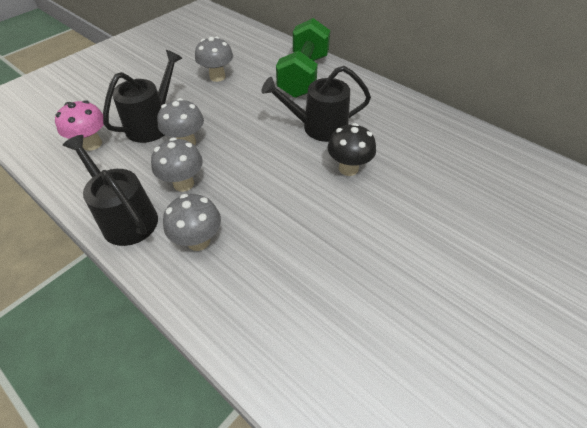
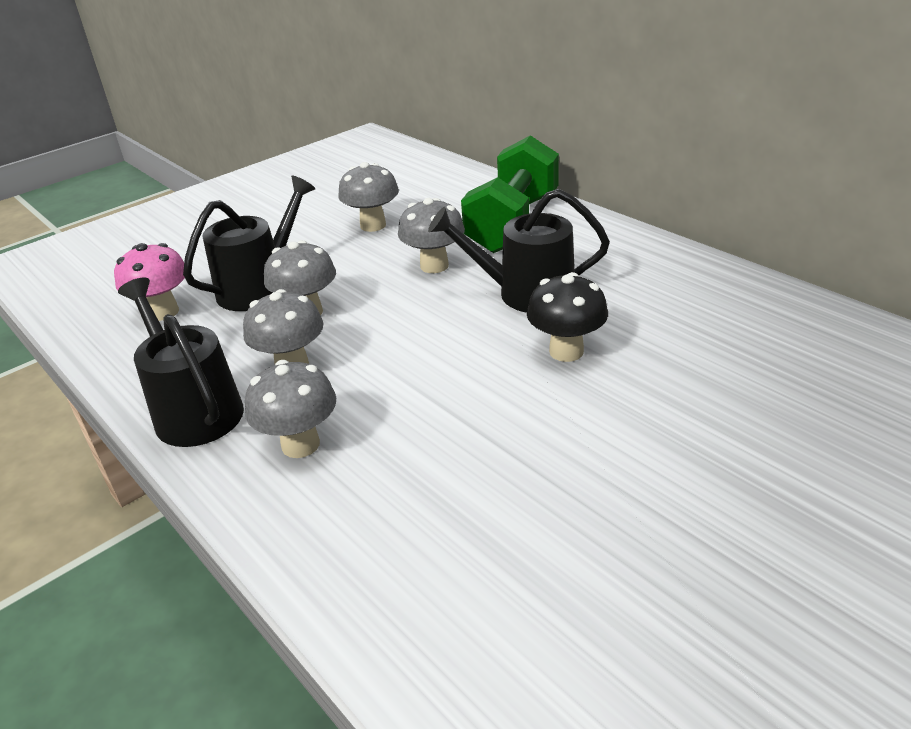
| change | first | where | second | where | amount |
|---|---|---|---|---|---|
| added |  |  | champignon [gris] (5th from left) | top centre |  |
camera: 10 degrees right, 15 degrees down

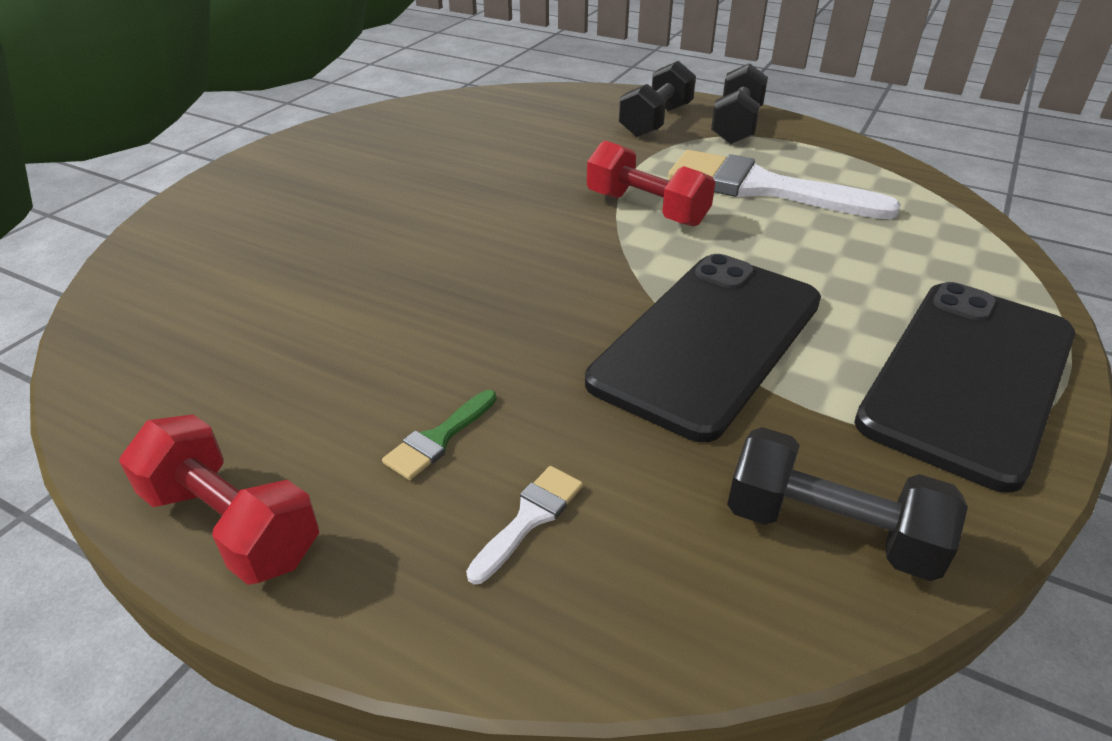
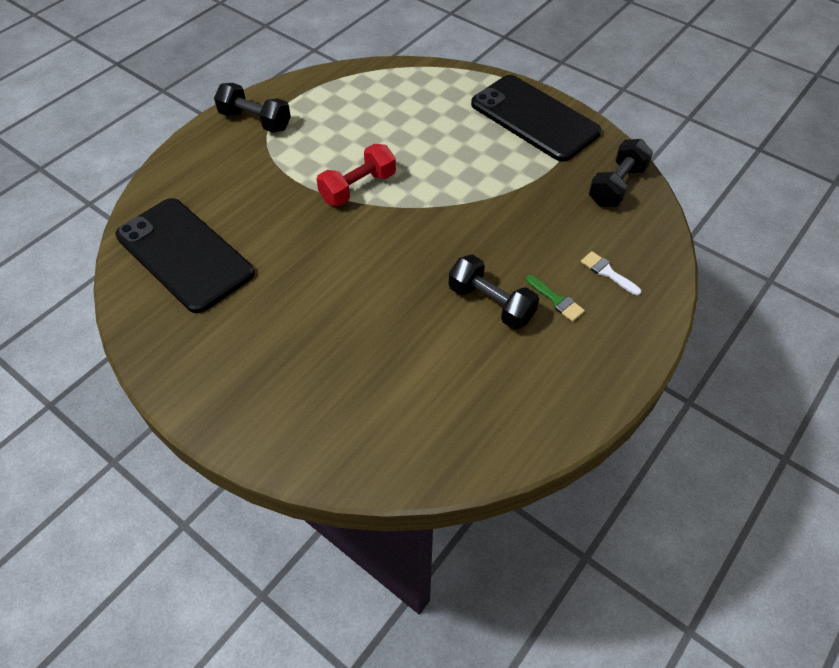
| change | first | where | second | where | amount |
|---|---|---|---|---|---|
| moved | haltère [noir] (1st from left in the first image) | top centre | haltère [noir] (2nd from left) | centre |  |
| removed | pinceau [blanc] (2nd from left) | top right |  |  |  |
| moved | téléphone [noir] (1st from left) | centre |  | middle left |  |
| removed | haltère [rouge] (1st from left) | bottom left |  |  |  |
camera: 80 degrees left, 15 degrees up

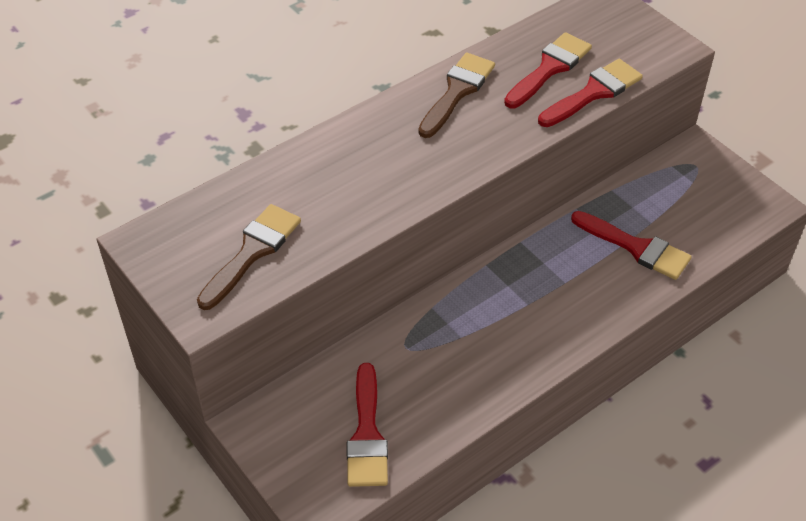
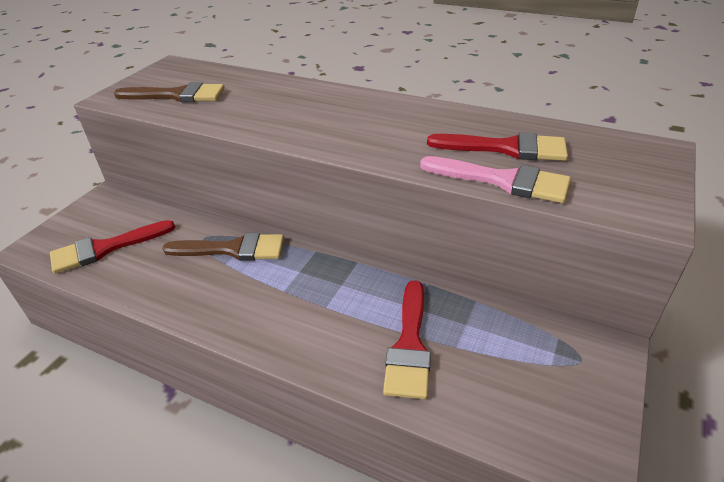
| change | first | where | second | where | amount |
|---|---|---|---|---|---|
| moved | pinceau [marron] (2nd from left) | top centre |  | middle left |  |
| recoloured | pinceau [rouge] (3rd from left) | top right | pinceau [rose] | middle right |  |
camera: 65 degrees right, 10 degrees down

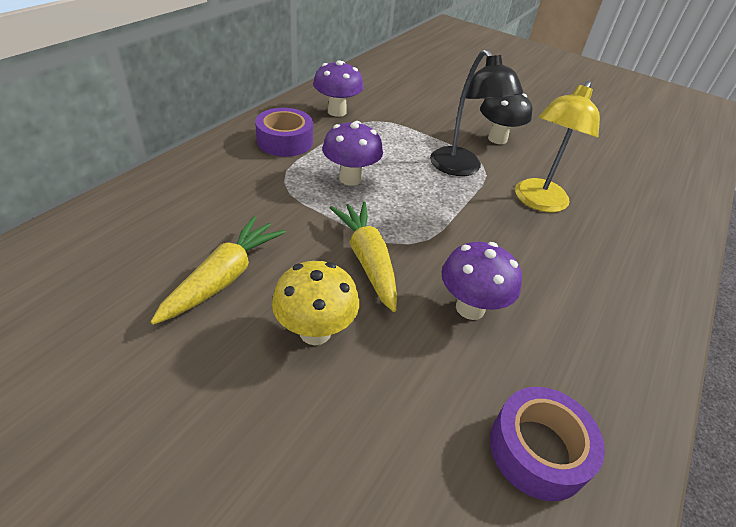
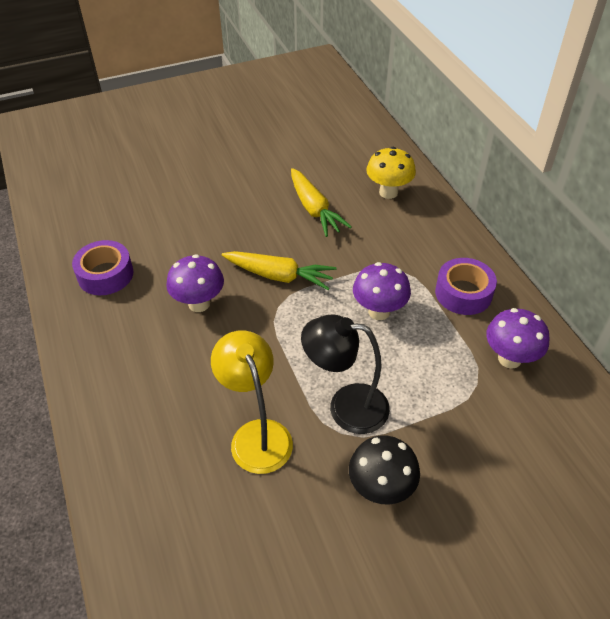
| change | first | where | second | where | amount |
|---|---|---|---|---|---|
| moved | champignon [jaune] | centre |  | top centre |  |
camera: 130 degrees right, 5 degrees up

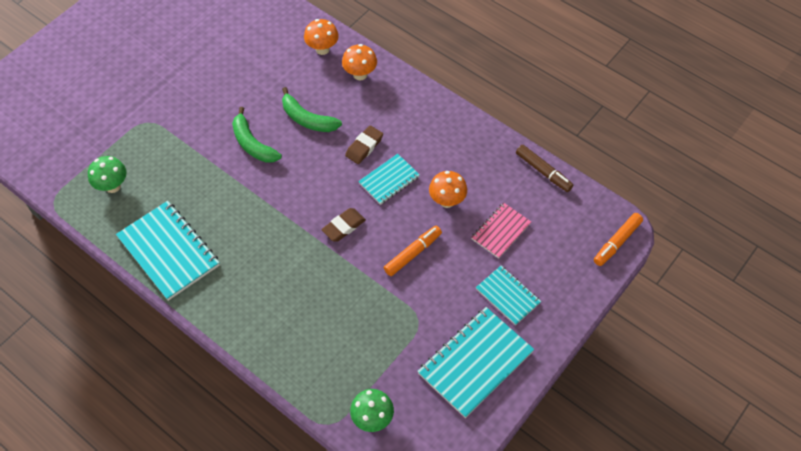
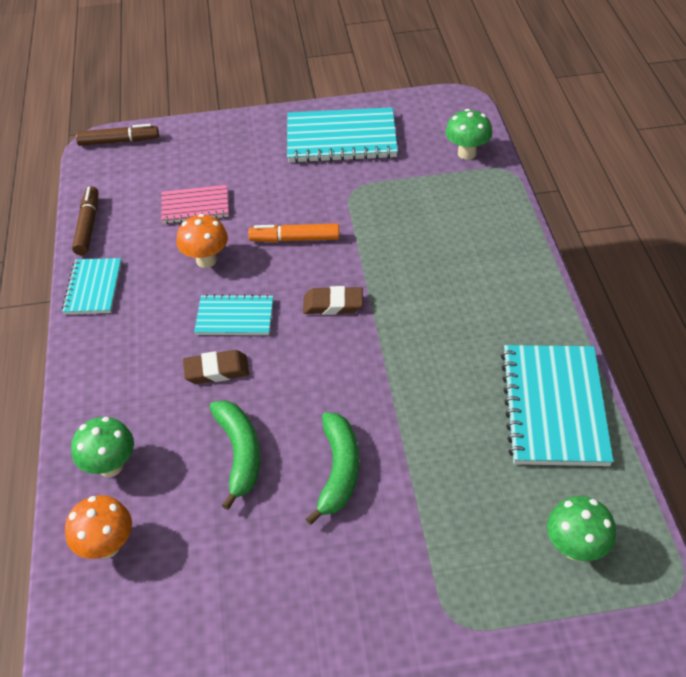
| change | first | where | second | where | amount |
|---|---|---|---|---|---|
| recoloured | champignon [orange] (2nd from left) | top centre | champignon [vert] (1st from left) | middle left |  |
| recoloured | feutre [orange] (2nd from left) | middle right | feutre [marron] (2nd from left) | top left |  |
| moved | carnet [turquoise] (4th from left in the first image) | centre | carnet [turquoise] (1st from left) | middle left |  |
camera: 135 degrees left, 10 degrees down

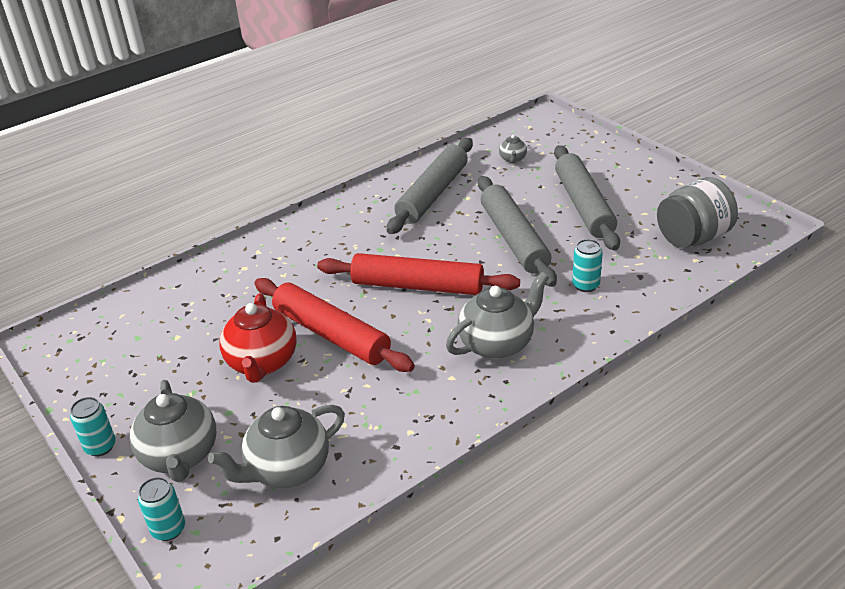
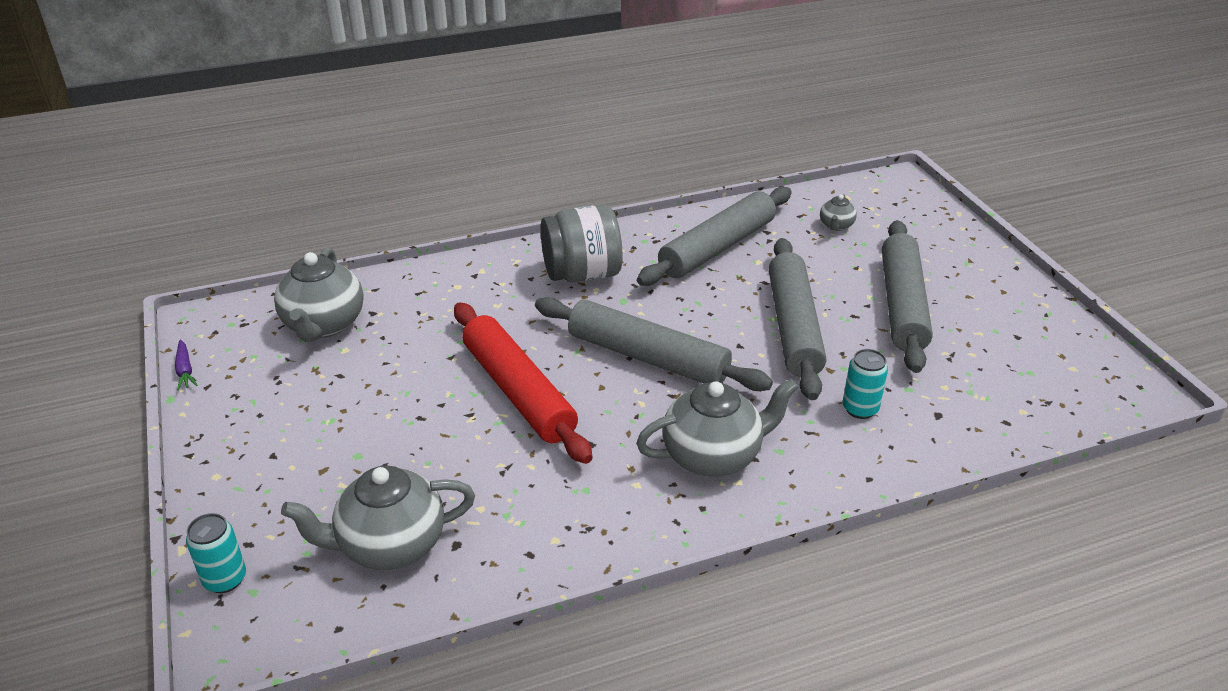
| change | first | where | second | where | amount |
|---|---|---|---|---|---|
| moved | bocal [gris] | middle right |  | centre |  |
| recoloured | rouleau à pâtisserie [rouge] (2nd from left) | centre | rouleau à pâtisserie [gris] (1st from left) | centre |  |
| removed | théière [rouge] | middle left |  |  |  |
| moved | théière [gris] (1st from left) | bottom left |  | middle left |  |
| removed | canette [turquoise] (1st from left) | bottom left |  |  |  |
| added |  |  | carotte [violet] | middle left |  |
camera: 15 degrees right, 0 degrees up

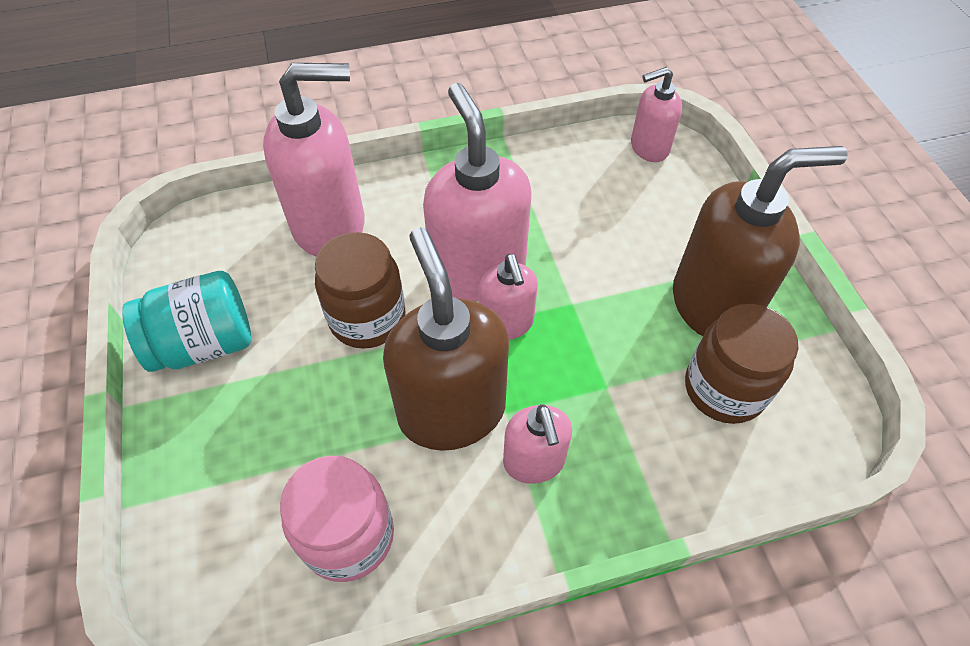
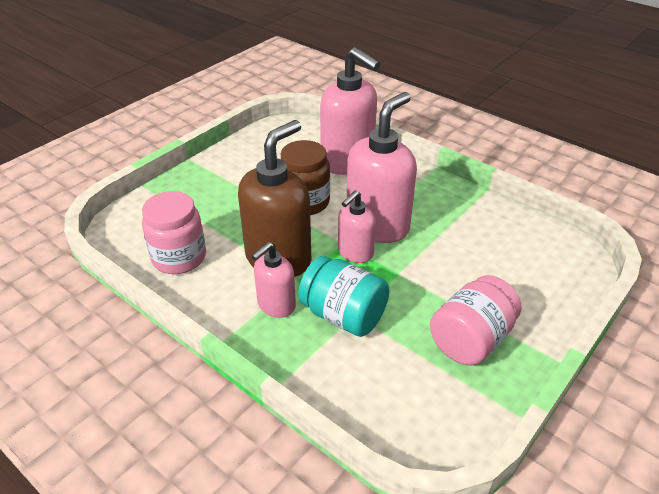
| change | first | where | second | where | amount |
|---|---|---|---|---|---|
| removed | distributeur de savon [rose] (5th from left) | top right |  |  |  |
| replaced | distributeur de savon [marron] (2nd from left) | middle right | bocal [rose] (2nd from left) | middle right |  |
| moved | bocal [turquoise] | middle left |  | centre |  |
| removed | bocal [marron] (2nd from left) | middle right |  |  |  |
camera: 55 degrees right, 15 degrees down

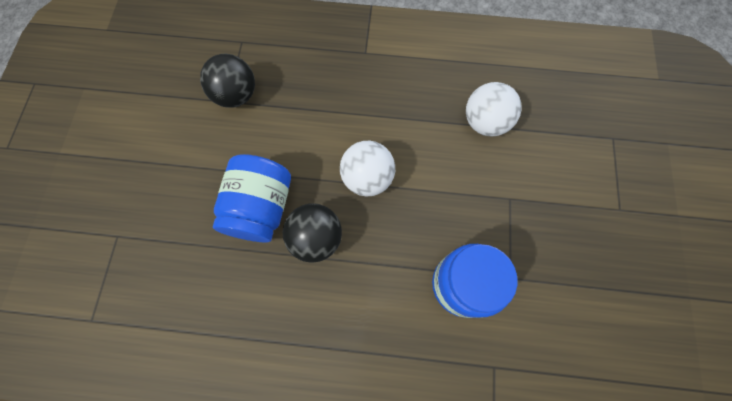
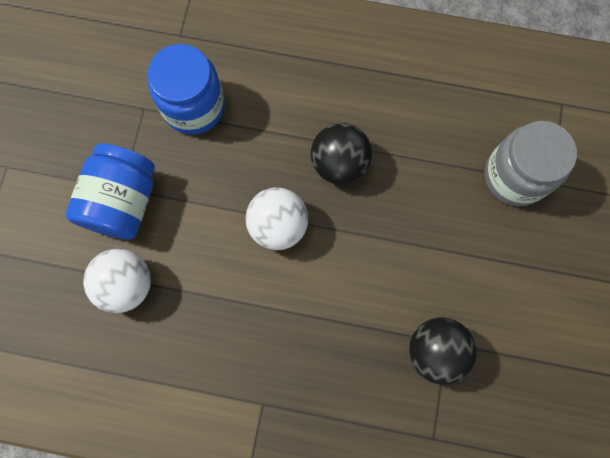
| change | first | where | second | where | amount |
|---|---|---|---|---|---|
| moved | bocal [bleu] (1st from left) | centre |  | middle left |  |
| added |  |  | bocal [gris] | middle right |  |
camera: 175 degrees left, 5 degrees up

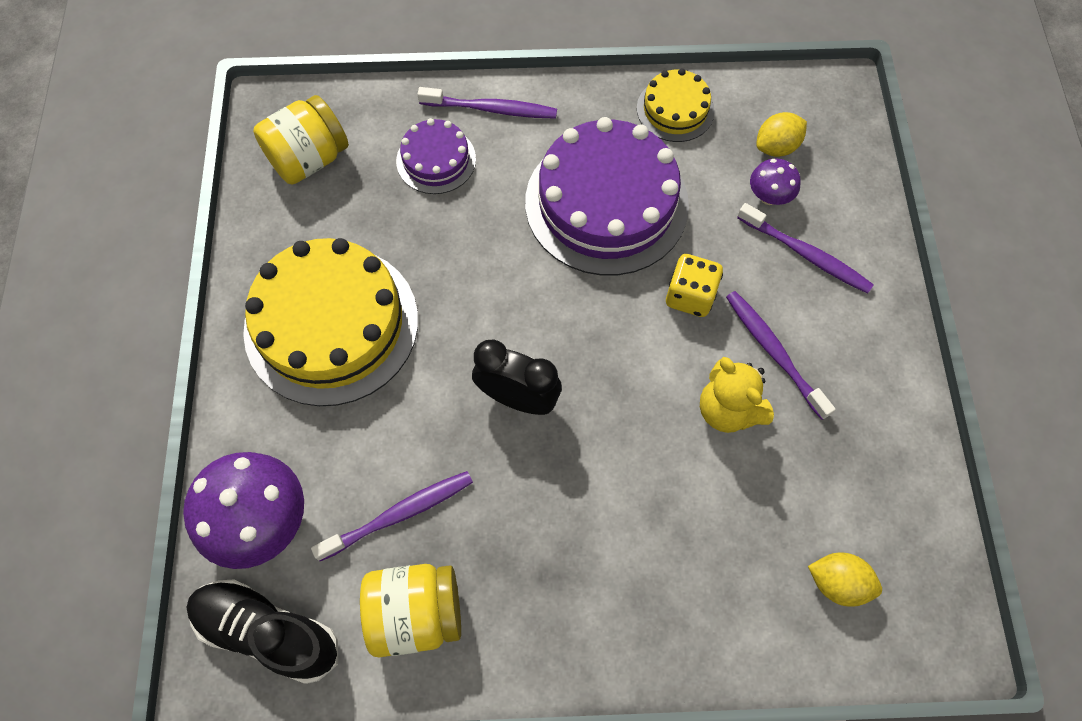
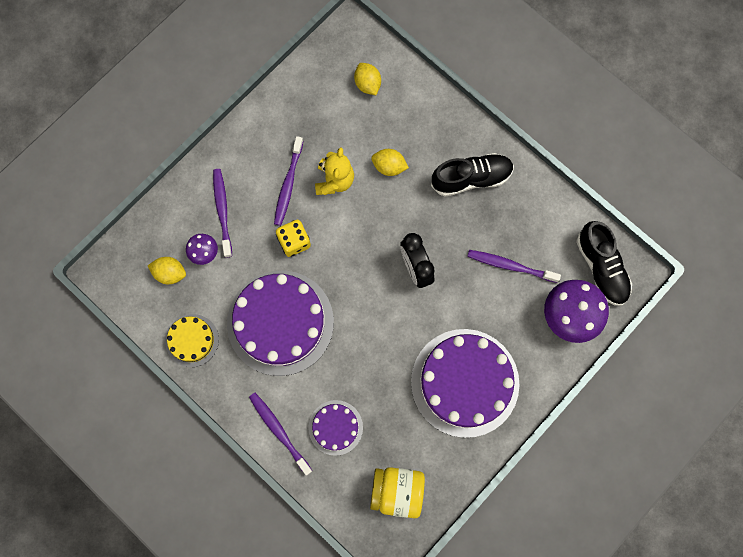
| change | first | where | second | where | amount |
|---|---|---|---|---|---|
| recoloured | gâteau [jaune] (1st from left) | middle left | gâteau [violet] (3rd from left) | bottom centre |  |
| removed | bocal [jaune] (2nd from left) | bottom centre |  |  |  |
| added |  |  | citron [jaune] (3rd from left) | top centre |  |
| added |  |  | chaussure [noir] (1st from left) | top centre |  |
camera: 135 degrees left, 10 degrees up

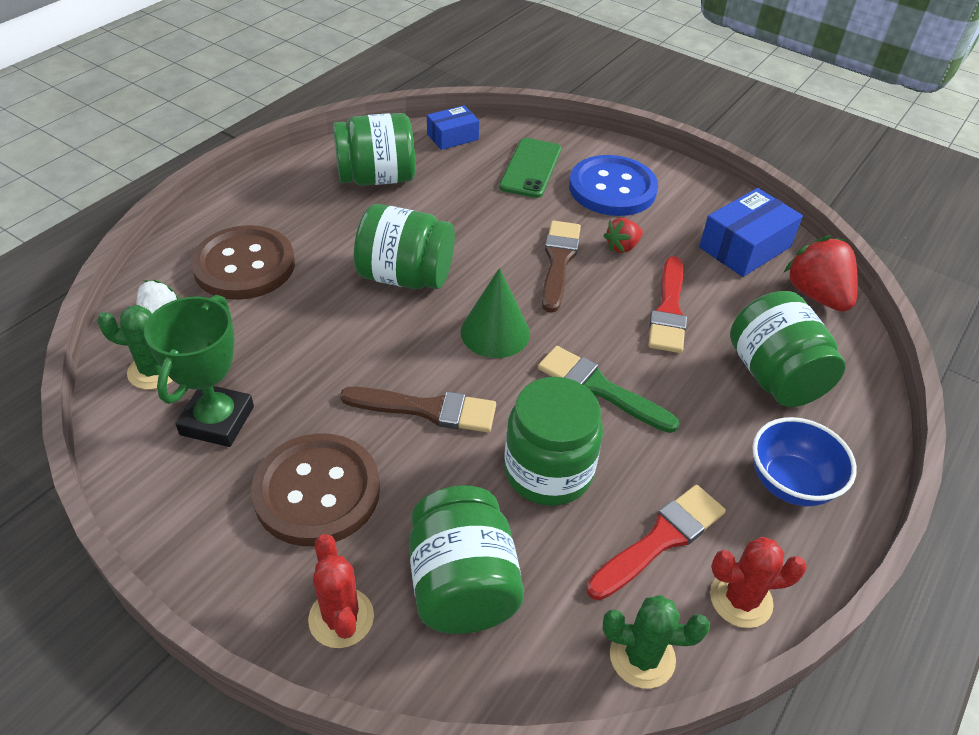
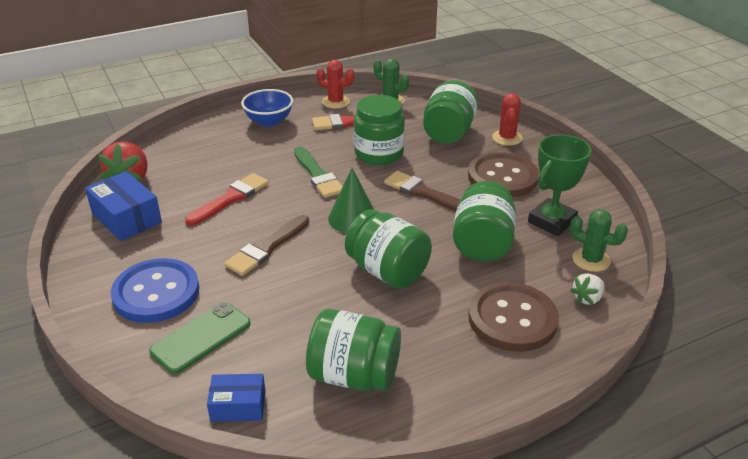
| change | first | where | second | where | amount |
|---|---|---|---|---|---|
| turned | boîte [bleu] (2nd from left in the first image) | top right | boîte [bleu] (1st from left) | middle left | 60 degrees clockwise |
| removed | fraise [rouge] (1st from left) | top centre |  |  |  |
| moved | bocal [vert] (5th from left) | middle right |  | centre |  |
camera: 150 degrees left, 10 degrees down

